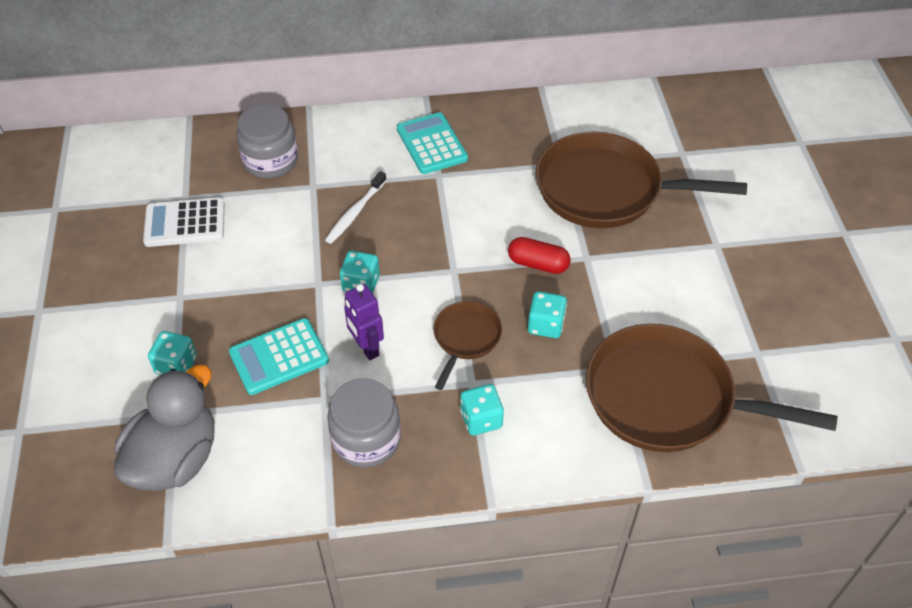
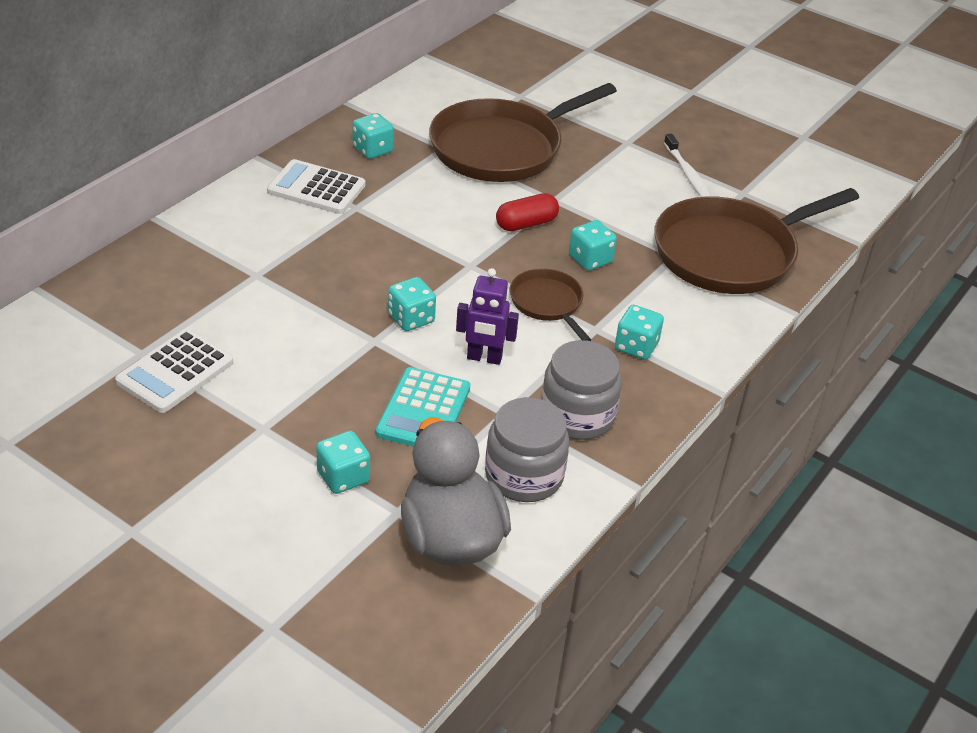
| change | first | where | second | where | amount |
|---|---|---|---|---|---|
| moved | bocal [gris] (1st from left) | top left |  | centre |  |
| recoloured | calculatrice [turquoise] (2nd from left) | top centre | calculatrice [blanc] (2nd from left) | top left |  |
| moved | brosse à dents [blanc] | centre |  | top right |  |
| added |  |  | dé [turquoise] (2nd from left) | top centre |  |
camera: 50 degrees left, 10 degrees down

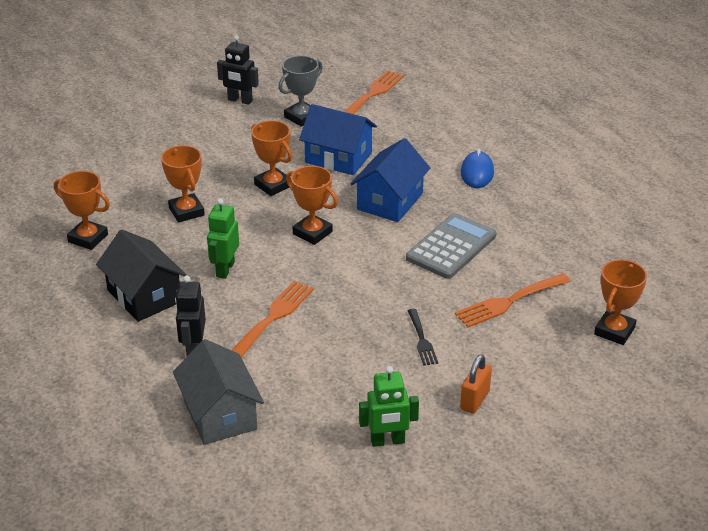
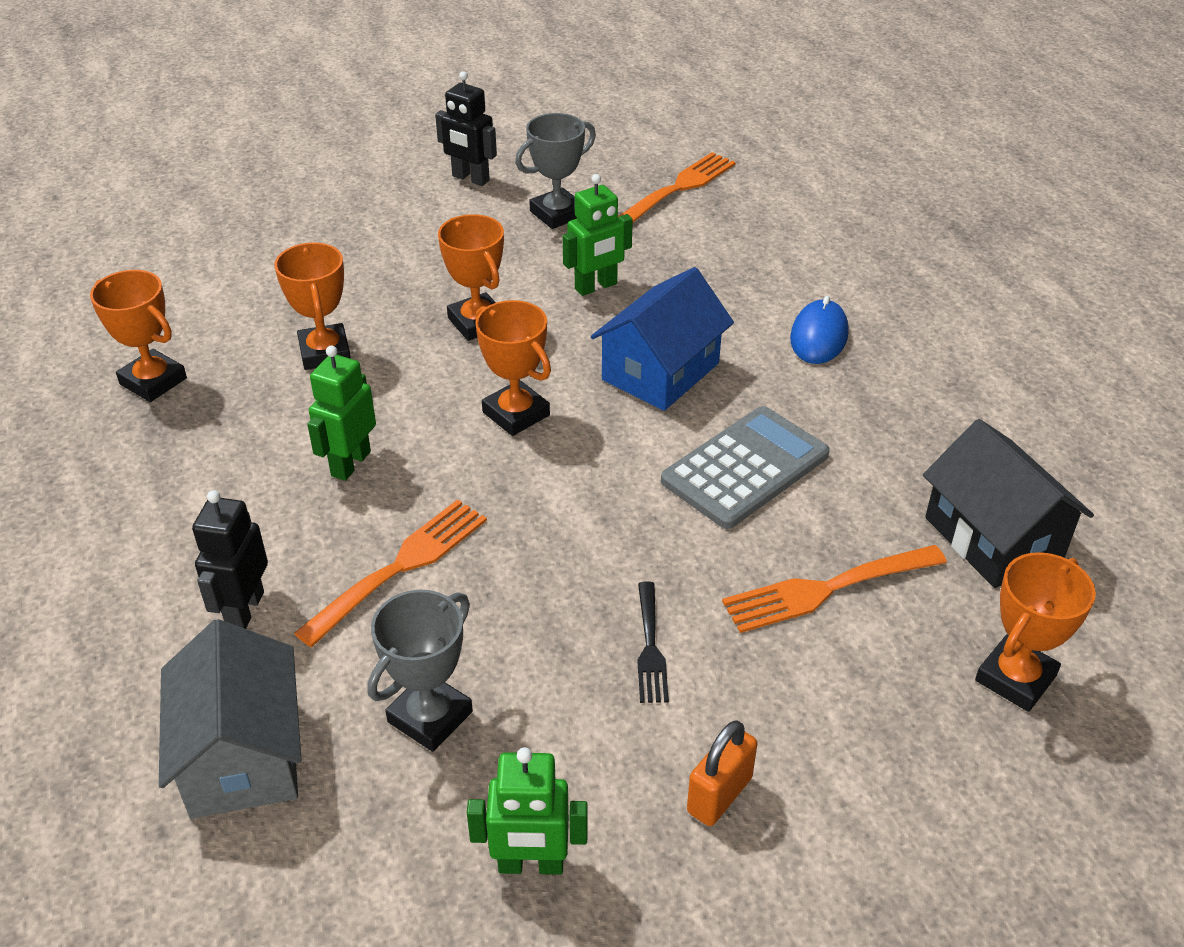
| change | first | where | second | where | amount |
|---|---|---|---|---|---|
| replaced | maison [bleu] (1st from left) | top centre | robot [vert] (3rd from left) | top centre |  |
| moved | maison [noir] | middle left |  | middle right |  |
| added |  |  | trophée [gris] (1st from left) | bottom centre |  |
camera: 10 degrees right, 5 degrees up

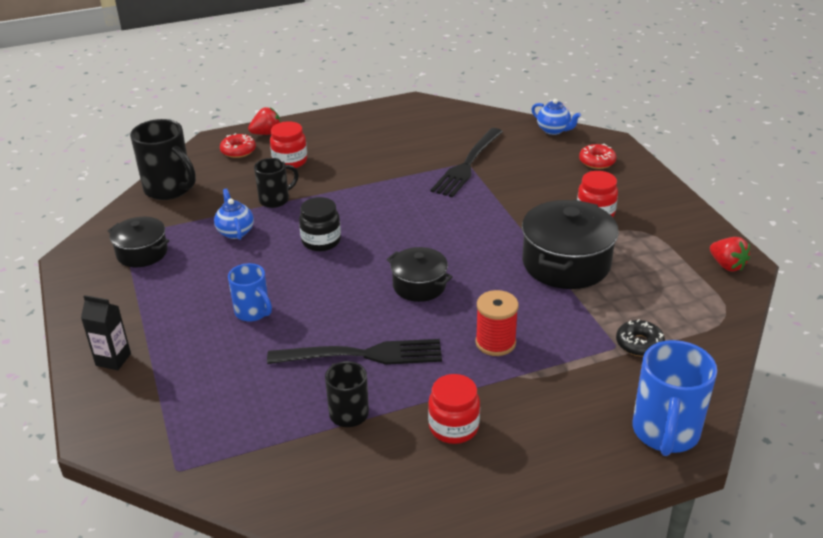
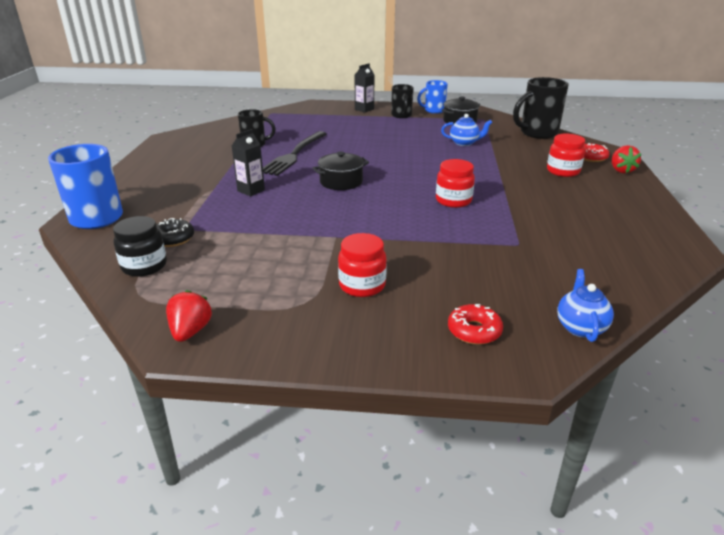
| change | first | where | second | where | amount |
|---|---|---|---|---|---|
| turned | théière [bleu] (2nd from left) | top right |  | middle right | 120 degrees clockwise |
| removed | fourchette [noir] (2nd from left) | top centre |  |  |  |
| moved | tasse [noir] (2nd from left) | centre |  | top centre |  |
| moved | bocal [noir] | centre |  | middle left |  |
| removed | marmite [noir] (3rd from left) | middle right |  |  |  |
| turned | fraise [rouge] (2nd from left in the first image) | middle right | fraise [rouge] (1st from left) | middle left | 105 degrees clockwise |
| moved | tasse [bleu] (1st from left in the first image) | middle left | tasse [bleu] (2nd from left) | top centre |  |
| replaced | bobine [rouge] | centre | brique de lait [noir] (1st from left) | top centre |  |
| moved | bocal [rouge] (2nd from left) | bottom centre |  | centre |  |
camera: 115 degrees right, 5 degrees down

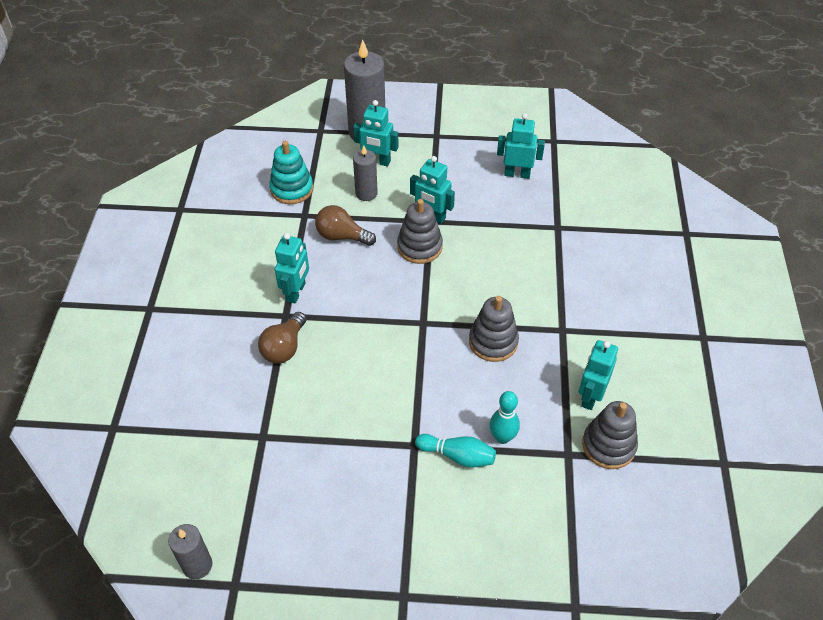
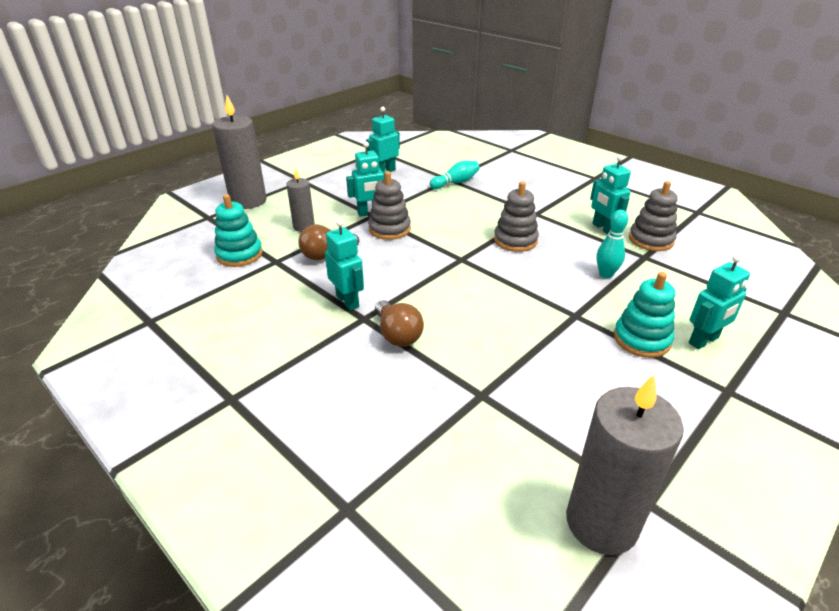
| change | first | where | second | where | amount |
|---|---|---|---|---|---|
| moved | robot [turquoise] (2nd from left in the first image) | top centre | robot [turquoise] (5th from left) | middle right |  |
| moved | quille [turquoise] (1st from left) | bottom centre |  | top centre |  |
| resized | bougie [gris] (1st from left in the first image) | bottom left | bougie [gris] (3rd from left) | bottom right | x1.80 |
| added |  |  | jouet à empiler [turquoise] (2nd from left) | middle right |  |
camera: 50 degrees left, 15 degrees down

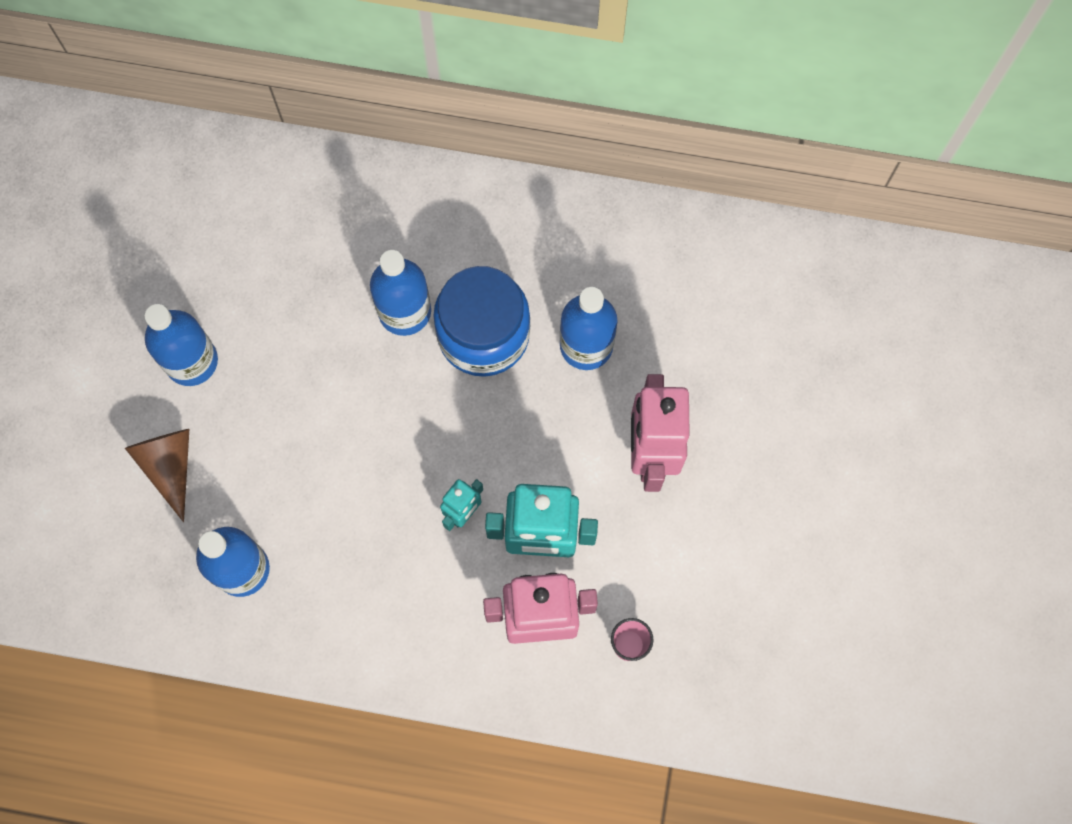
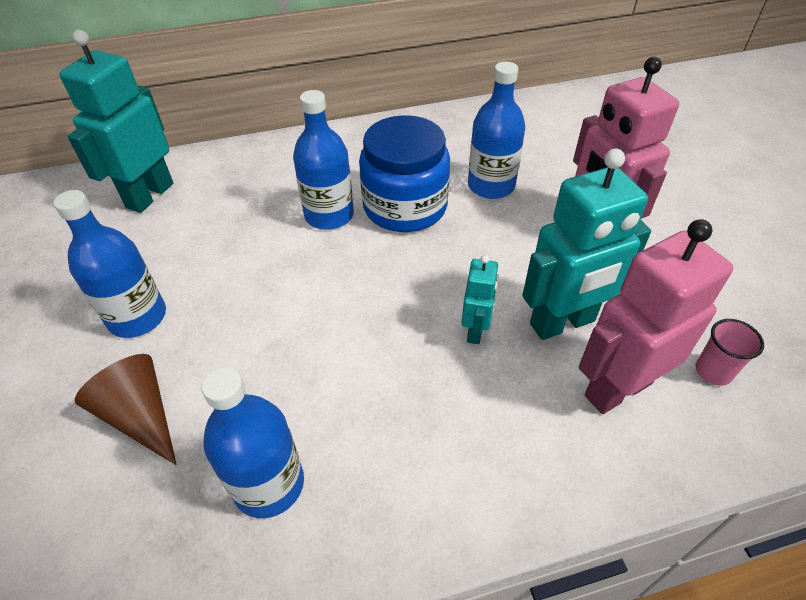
| change | first | where | second | where | amount |
|---|---|---|---|---|---|
| added |  |  | robot [turquoise] (1st from left) | top left |  |
camera: 25 degrees left, 25 degrees down

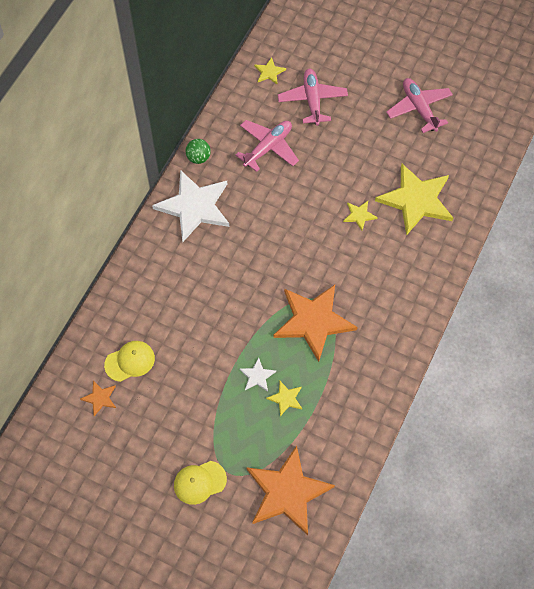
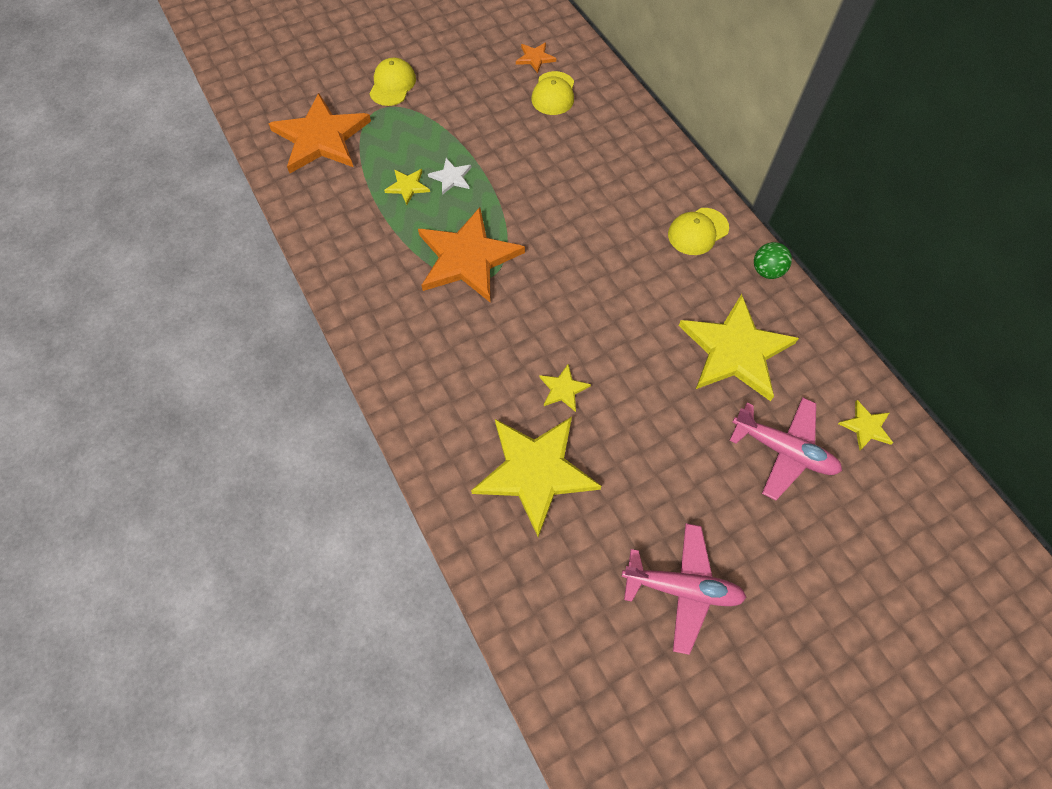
| change | first | where | second | where | amount |
|---|---|---|---|---|---|
| replaced | avion [rose] (1st from left) | top centre | étoile [jaune] (4th from left) | middle right |  |
| replaced | étoile [blanc] (1st from left) | centre | casquette [jaune] (3rd from left) | top centre |  |
camera: 125 degrees right, 0 degrees up

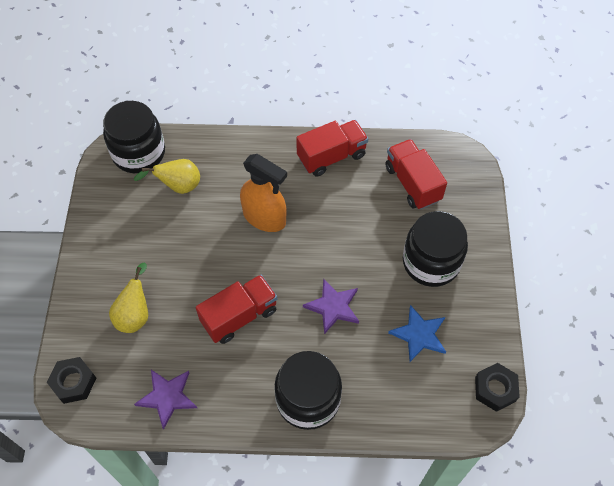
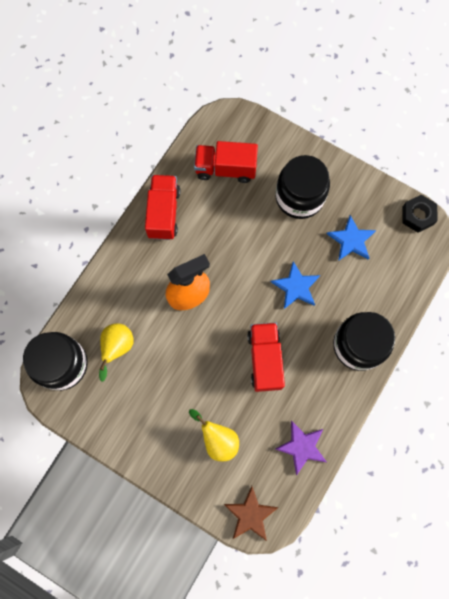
| change | first | where | second | where | amount |
|---|---|---|---|---|---|
| recoloured | étoile [violet] (2nd from left) | centre | étoile [bleu] (1st from left) | centre |  |
| replaced | écrou [noir] (1st from left) | bottom left | étoile [marron] | bottom centre |  |
camera: 60 degrees left, 15 degrees up

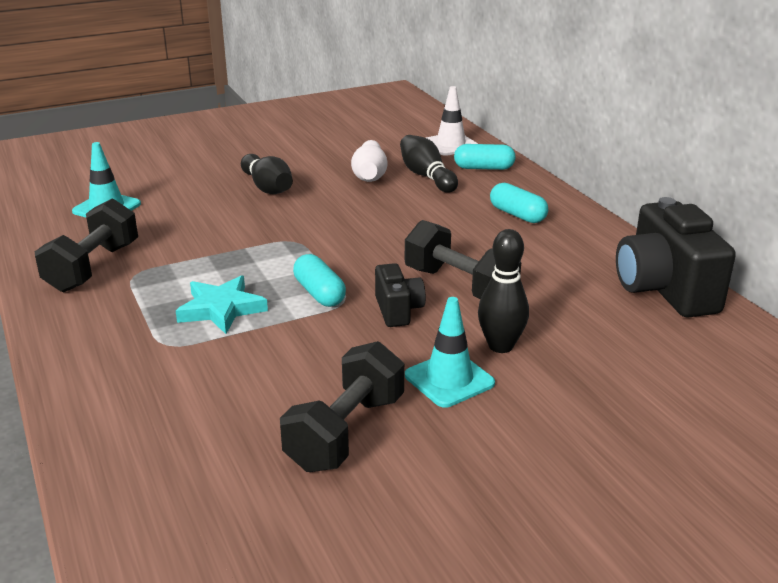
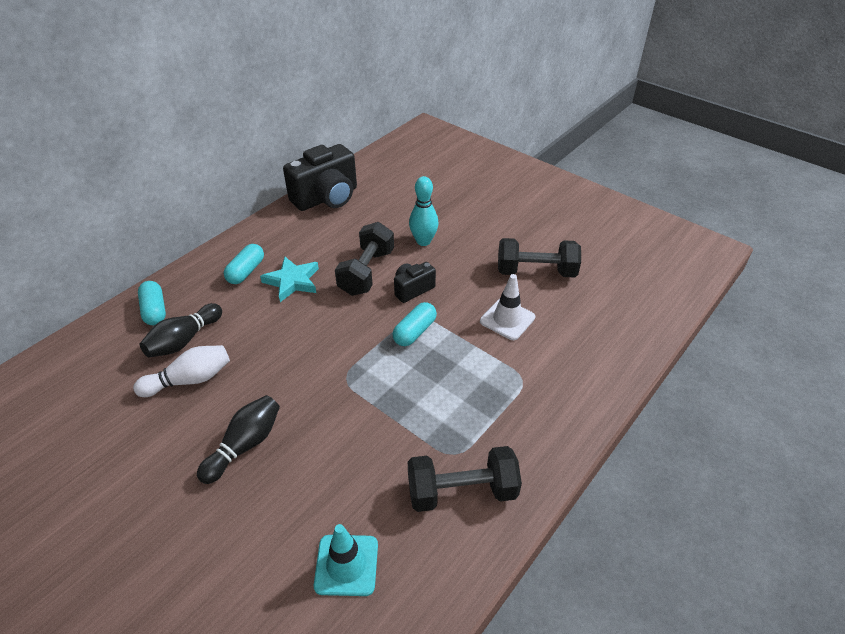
| change | first | where | second | where | amount |
|---|---|---|---|---|---|
| moved | cône de chantier [blanc] | top centre |  | centre |  |
| recoloured | quille [noir] (3rd from left) | centre | quille [turquoise] | top centre |  |
| moved | étoile [turquoise] | middle left |  | centre |  |
| removed | cône de chantier [turquoise] (2nd from left) | centre |  |  |  |
camera: 115 degrees left, 15 degrees up

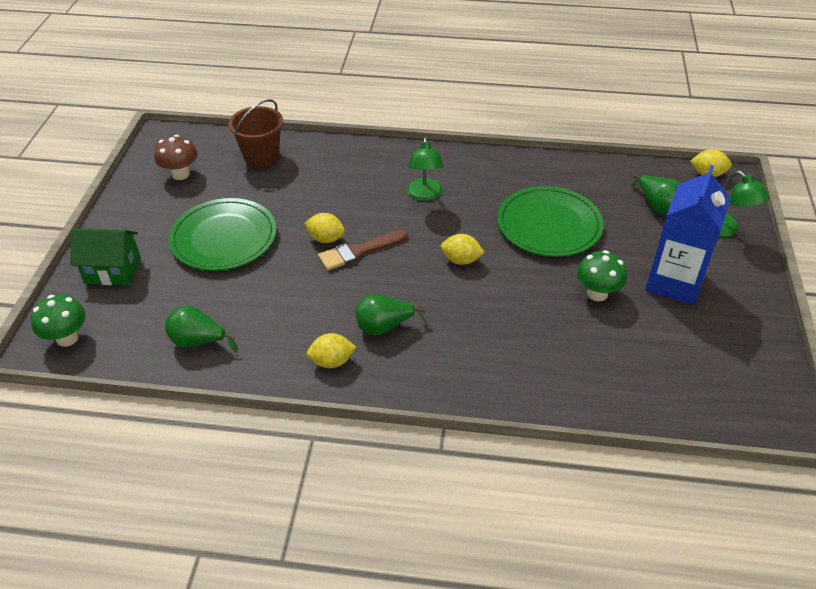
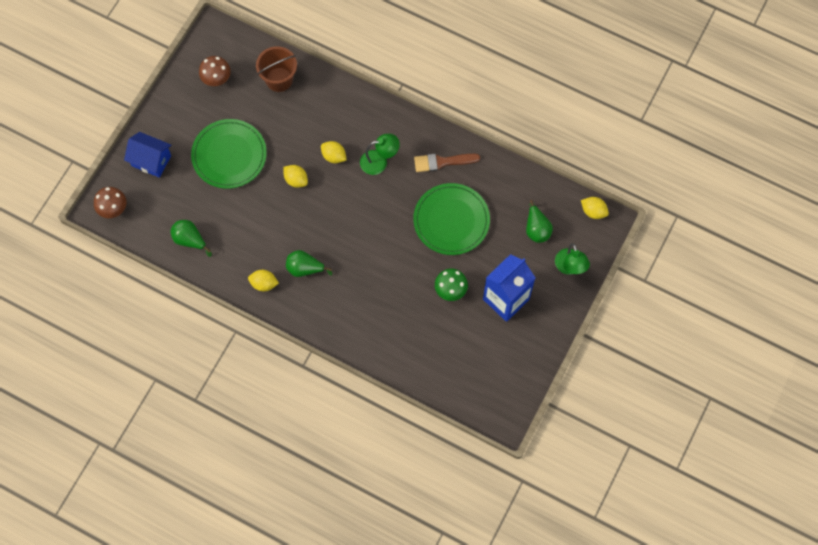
| change | first | where | second | where | amount |
|---|---|---|---|---|---|
| turned | lampe [vert] (1st from left) | top centre |  | top centre | 120 degrees counterclockwise |
| recoloured | maison [vert] | middle left | maison [bleu] | top left |  |
| moved | pinceau [marron] | centre |  | top centre |  |
| moved | citron [jaune] (3rd from left) | centre |  | top centre |  |
| recoloured | champignon [vert] (1st from left) | middle left | champignon [marron] (1st from left) | middle left |  |
camera: 20 degrees right, 25 degrees up

